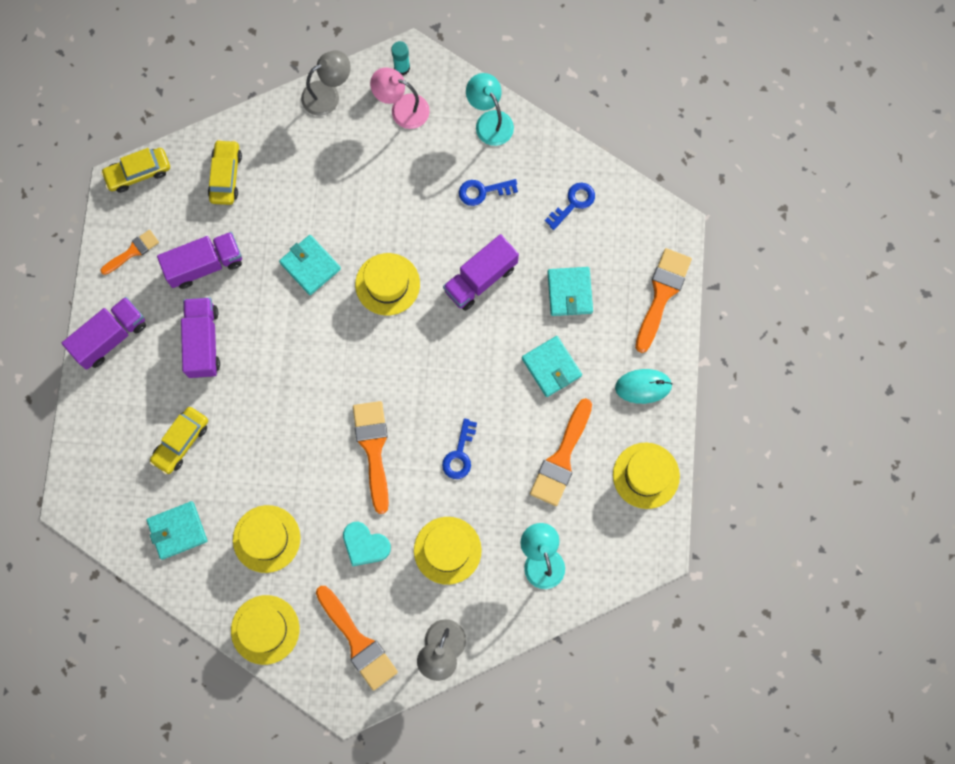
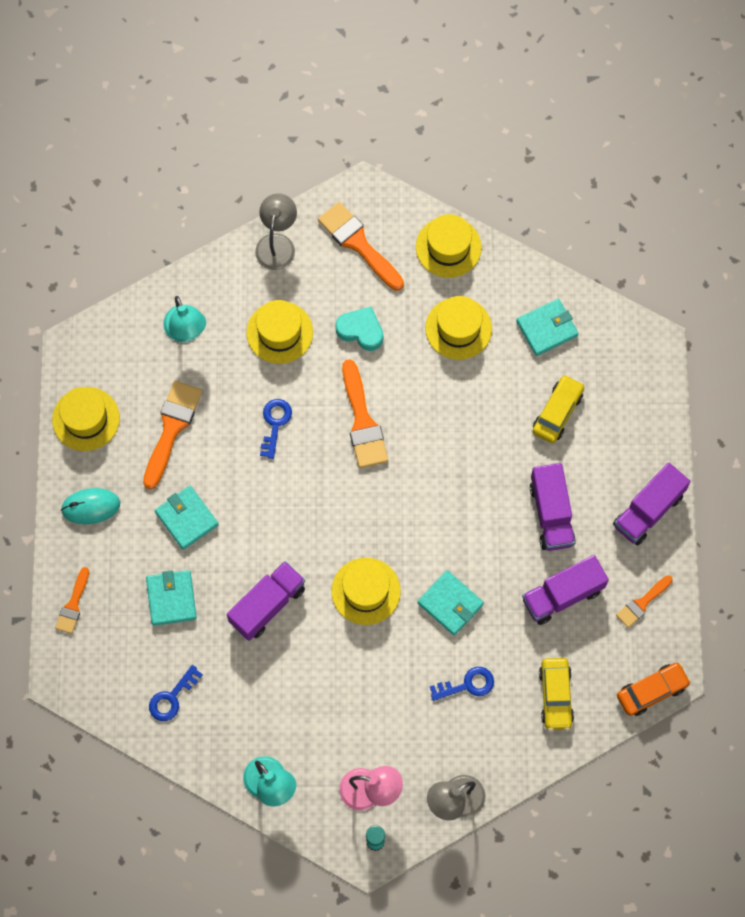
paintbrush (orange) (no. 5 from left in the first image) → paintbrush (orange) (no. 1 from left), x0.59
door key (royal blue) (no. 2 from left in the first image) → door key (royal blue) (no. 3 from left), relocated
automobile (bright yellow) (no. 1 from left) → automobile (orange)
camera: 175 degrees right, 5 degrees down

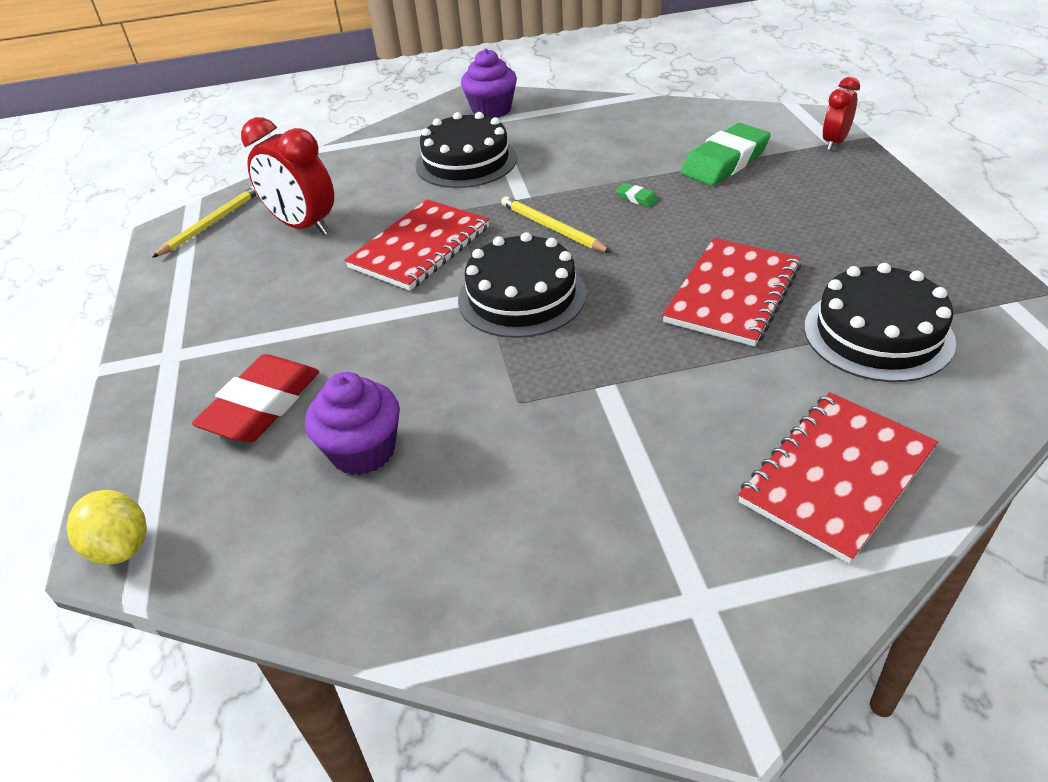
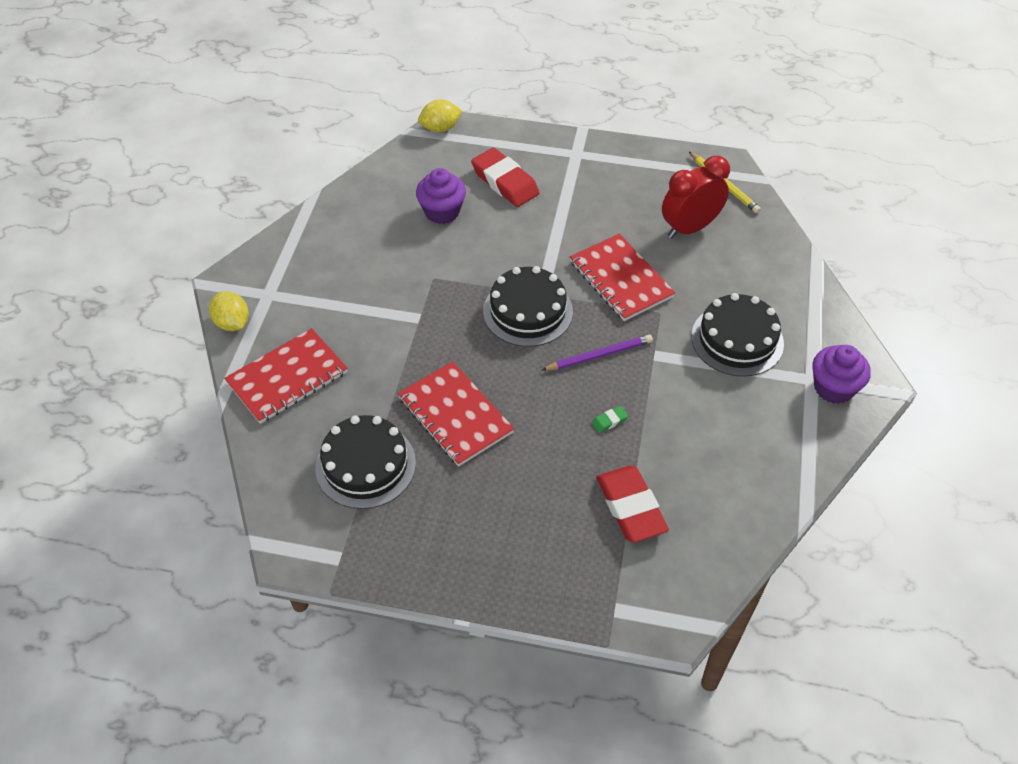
- → lemon (bright yellow) (no. 1 from left)
notebook (scarlet) (no. 3 from left in the first image) → notebook (scarlet) (no. 1 from left), 75 degrees clockwise
wooden pencil (bright yellow) (no. 2 from left) → wooden pencil (royal purple)
gum eraser (green) (no. 2 from left) → gum eraser (scarlet) (no. 2 from left)
clock (scarlet) (no. 2 from left) → -
camera: 110 degrees right, 10 degrees up

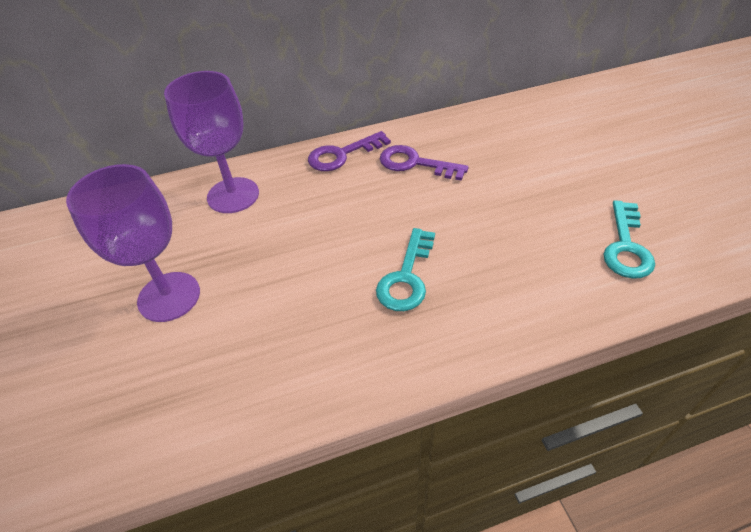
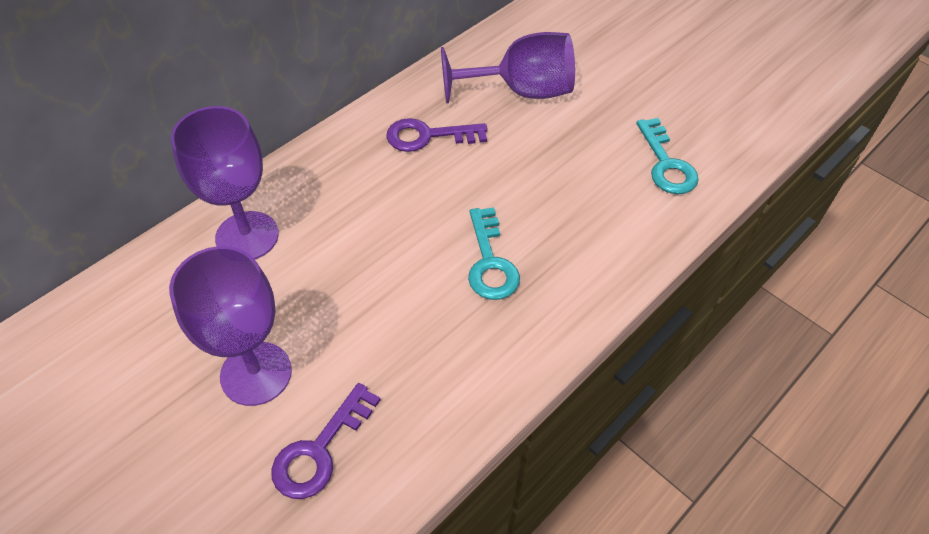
door key (royal purple) (no. 1 from left), relocated
- → chalice (royal purple) (no. 3 from left)
camera: 30 degrees left, 5 degrees up

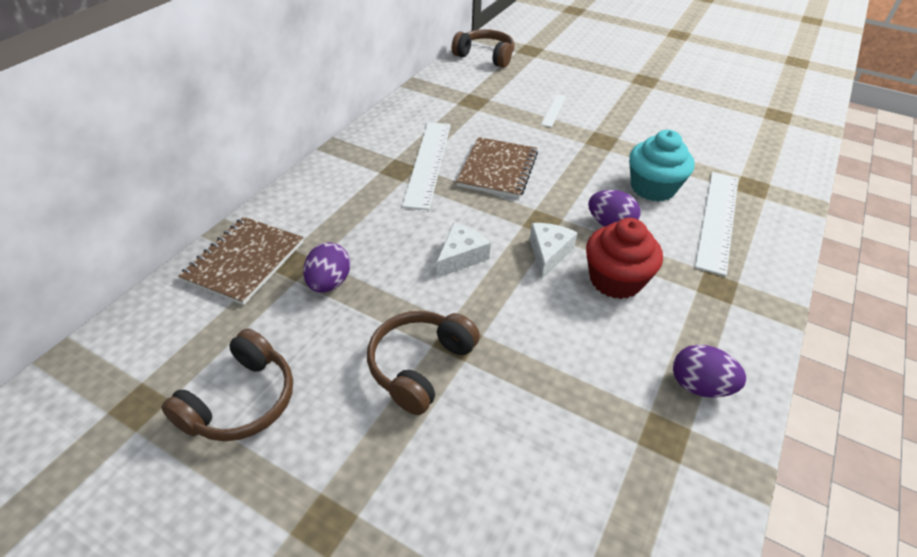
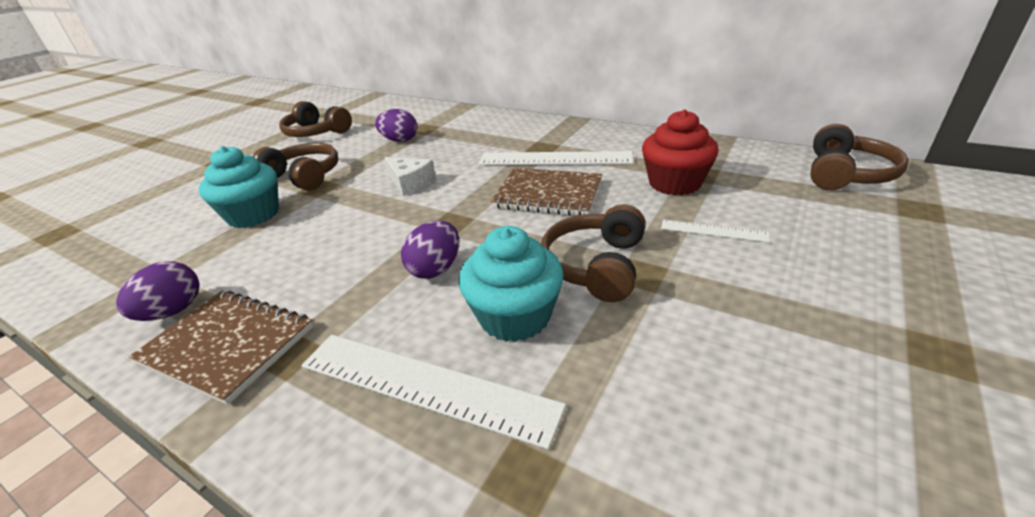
notebook (brown) (no. 1 from left), relocated
- → fairy cake (turquoise) (no. 1 from left)
- → over-ear headphones (brown) (no. 3 from left)
fairy cake (scarlet), relocated
piece of cheese (white) (no. 2 from left) → -
camera: 95 degrees right, 10 degrees down

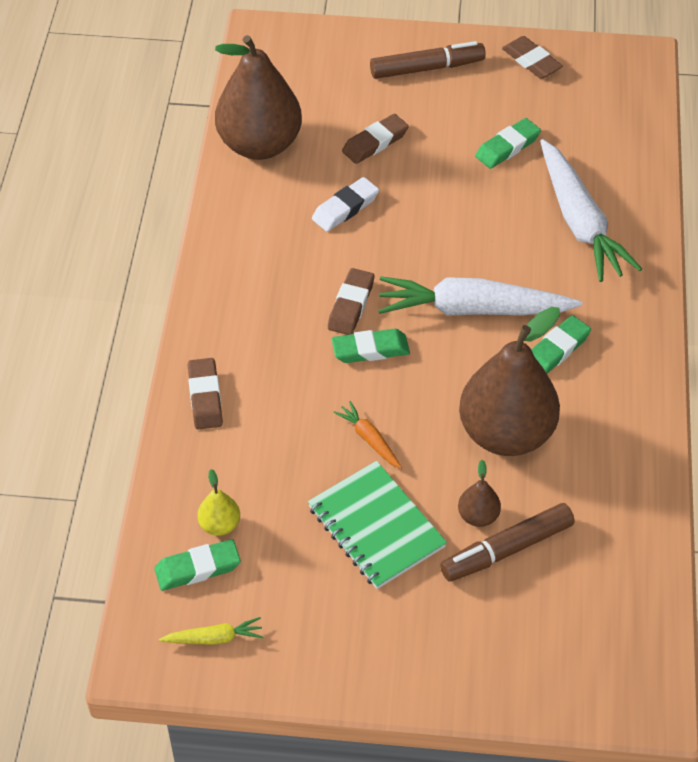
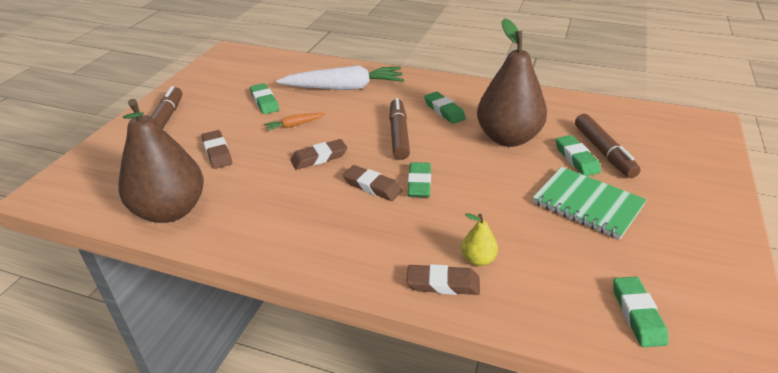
carrot (orange), relocated
gum eraser (brown) (no. 4 from left in the first image) → gum eraser (brown) (no. 2 from left), relocated
carrot (white) (no. 1 from left) → marker (brown) (no. 2 from left)
pear (bright yellow), relocated
notebook (green), 60 degrees clockwise
pear (brown) (no. 2 from left) → gum eraser (green) (no. 4 from left)
carrot (bright yellow) → -
gum eraser (white) → -
camera: 75 degrees left, 15 degrees down

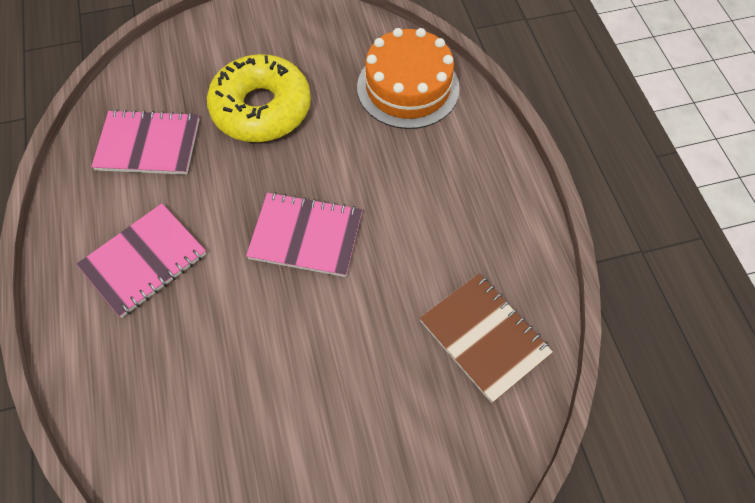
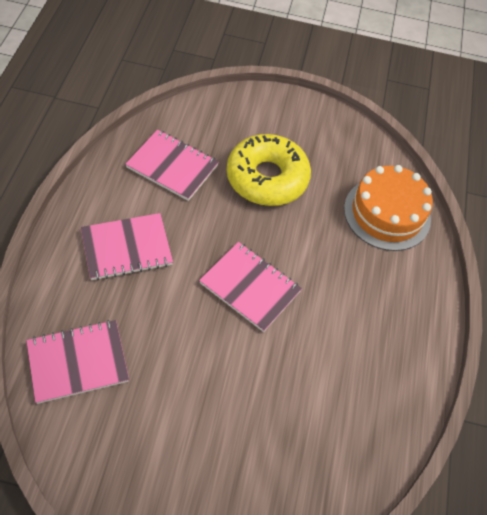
- → notebook (rosy) (no. 1 from left)
notebook (brown) → -
camera: 20 degrees right, 5 degrees down

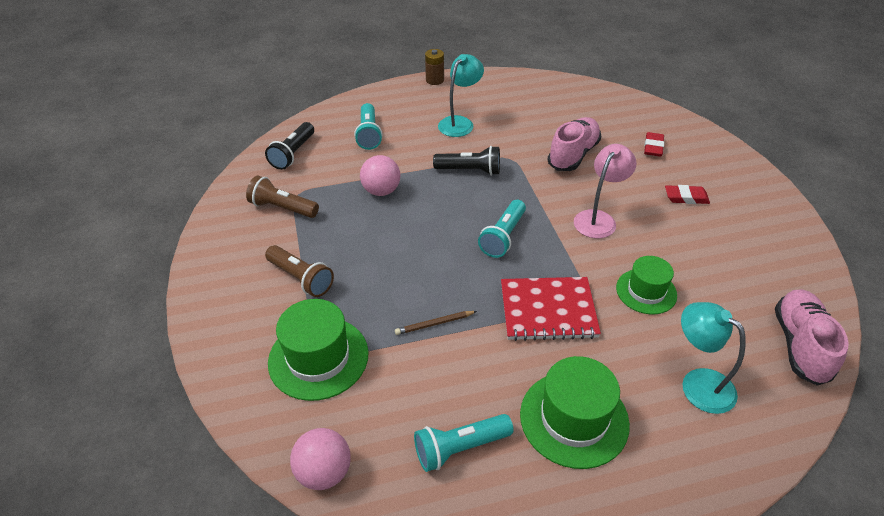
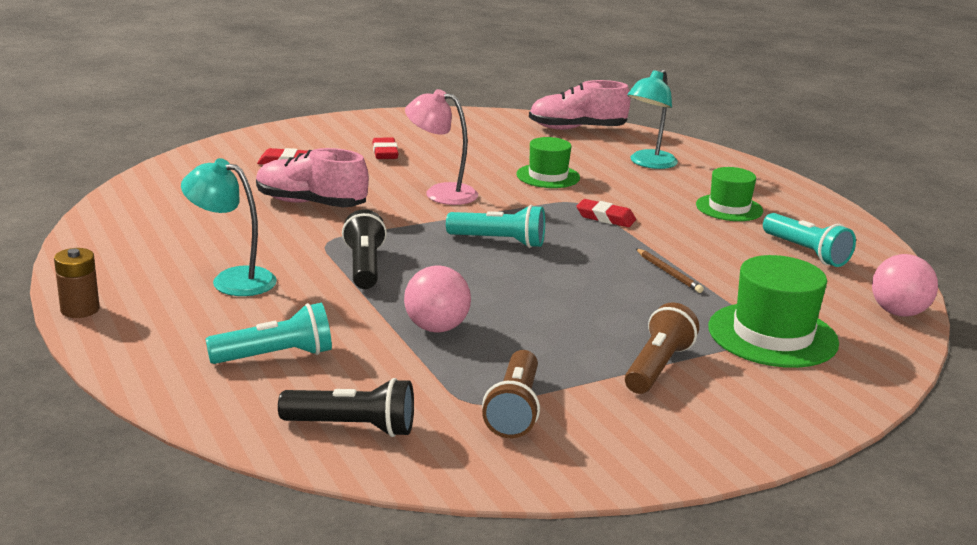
notebook (scarlet) → gum eraser (scarlet) (no. 3 from left)
hat (green) (no. 2 from left), x0.65
camera: 105 degrees left, 20 degrees down

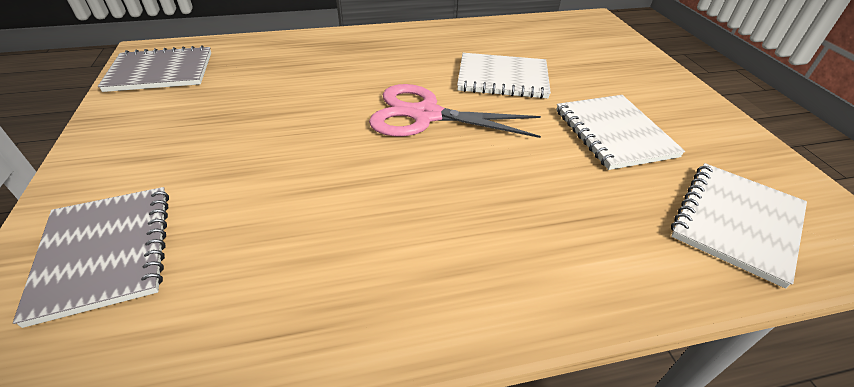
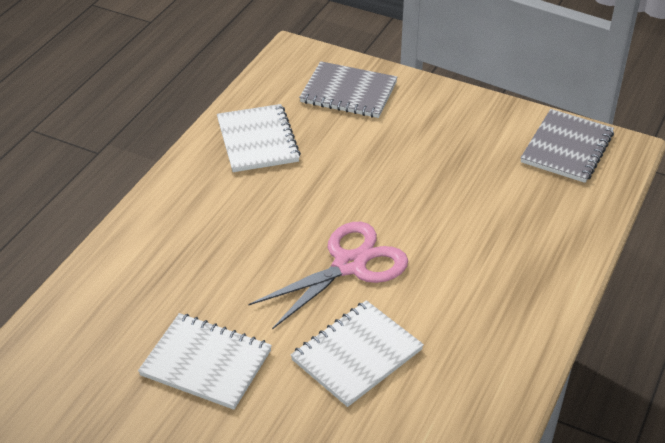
notebook (white) (no. 3 from left in the first image) → notebook (white) (no. 2 from left), relocated
camera: 130 degrees right, 0 degrees up

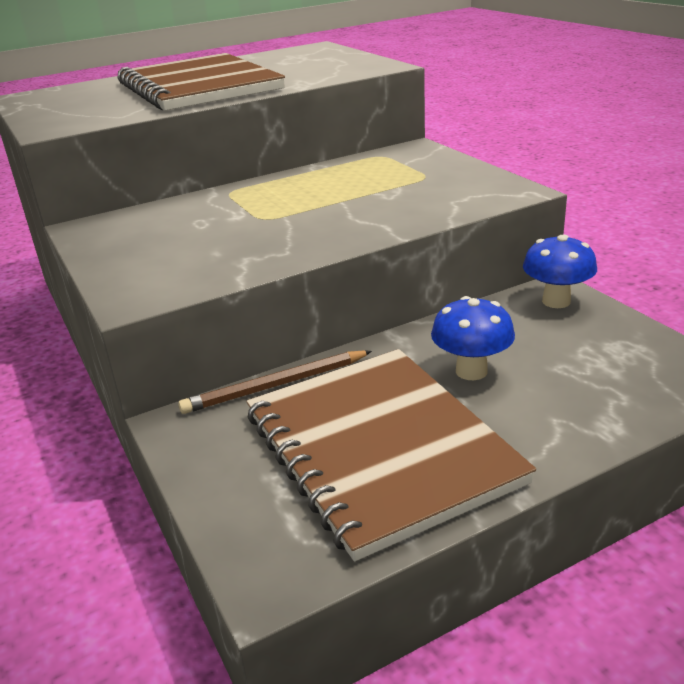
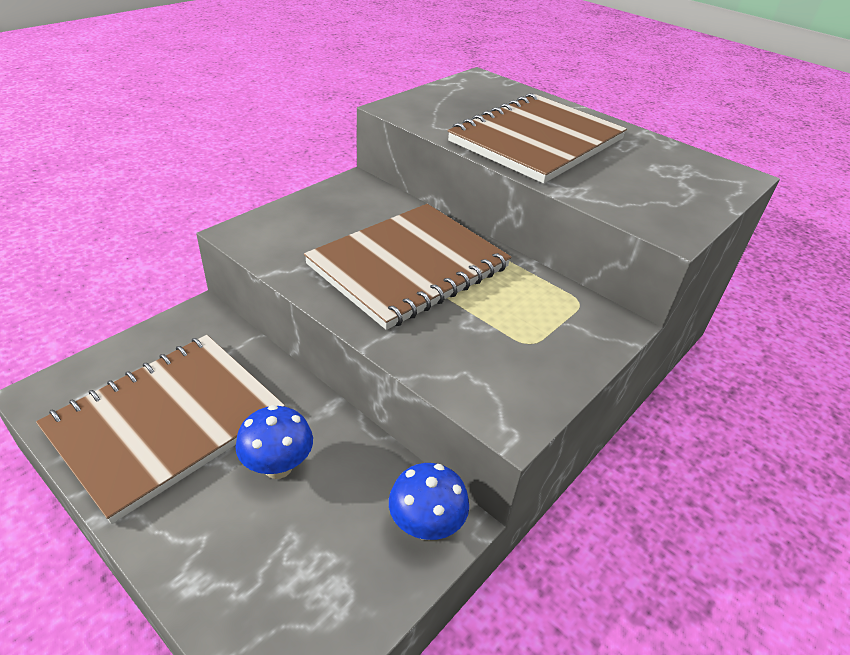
- → notebook (brown) (no. 2 from left)
wooden pencil (brown) → -
camera: 65 degrees right, 10 degrees up

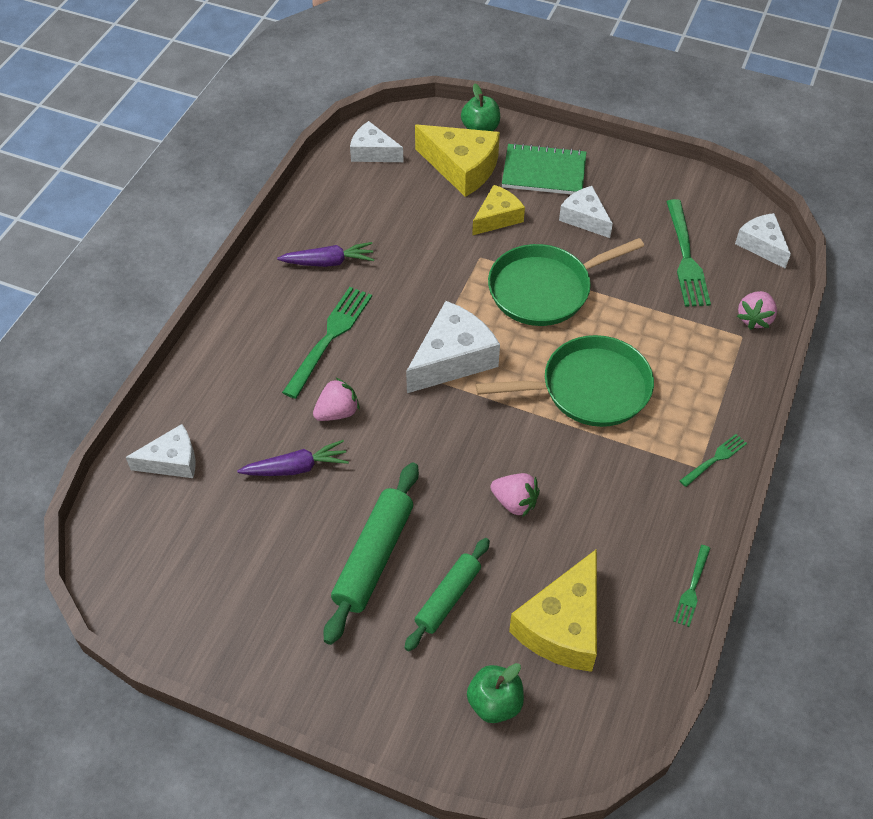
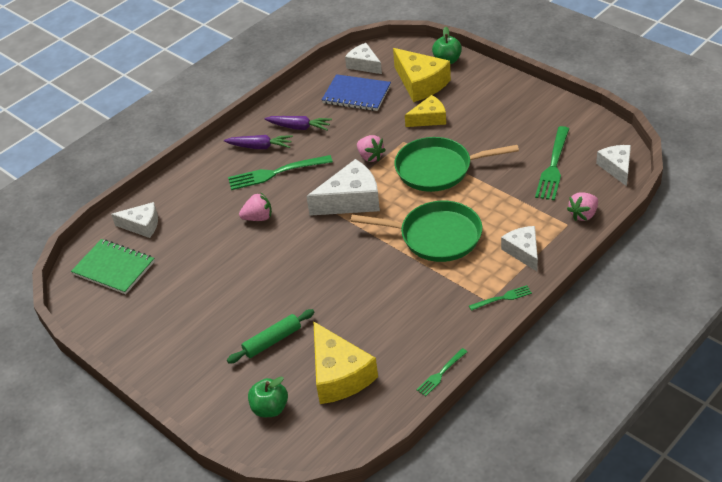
notebook (green), relocated
carrot (royal purple) (no. 1 from left), relocated
fork (green) (no. 1 from left), 150 degrees counterclockwise
piece of cheese (bright yellow) (no. 3 from left in the first image) → piece of cheese (bright yellow) (no. 1 from left), 75 degrees counterclockwise
- → notebook (royal blue)
berry (rosy) (no. 2 from left), relocated
piece of cheese (white) (no. 4 from left), relocated
dough roller (green) (no. 1 from left) → -
camera: 25 degrees right, 10 degrees down

